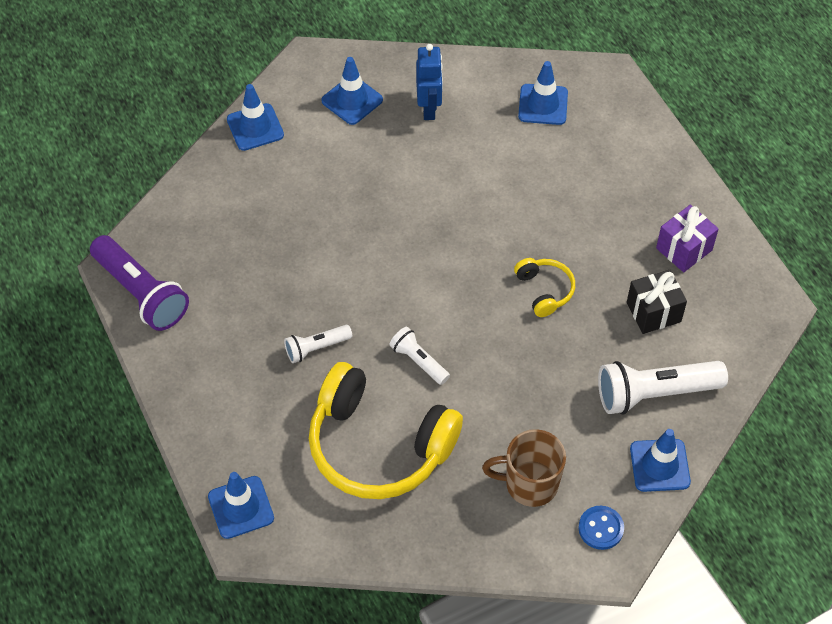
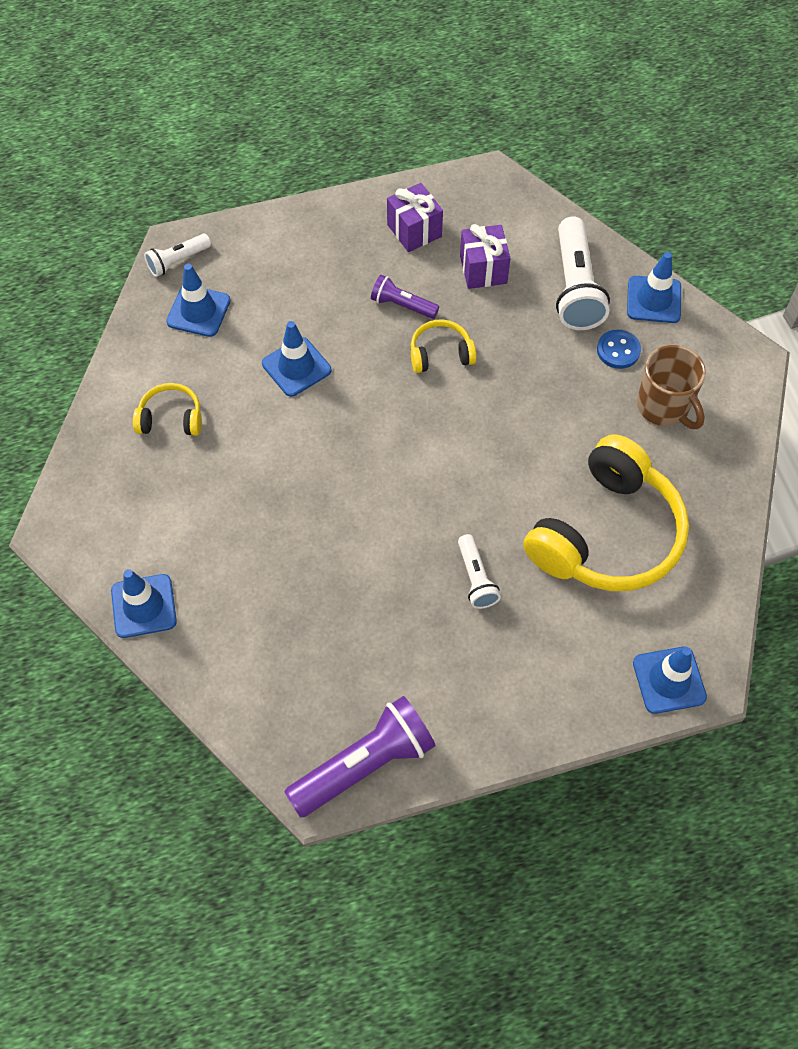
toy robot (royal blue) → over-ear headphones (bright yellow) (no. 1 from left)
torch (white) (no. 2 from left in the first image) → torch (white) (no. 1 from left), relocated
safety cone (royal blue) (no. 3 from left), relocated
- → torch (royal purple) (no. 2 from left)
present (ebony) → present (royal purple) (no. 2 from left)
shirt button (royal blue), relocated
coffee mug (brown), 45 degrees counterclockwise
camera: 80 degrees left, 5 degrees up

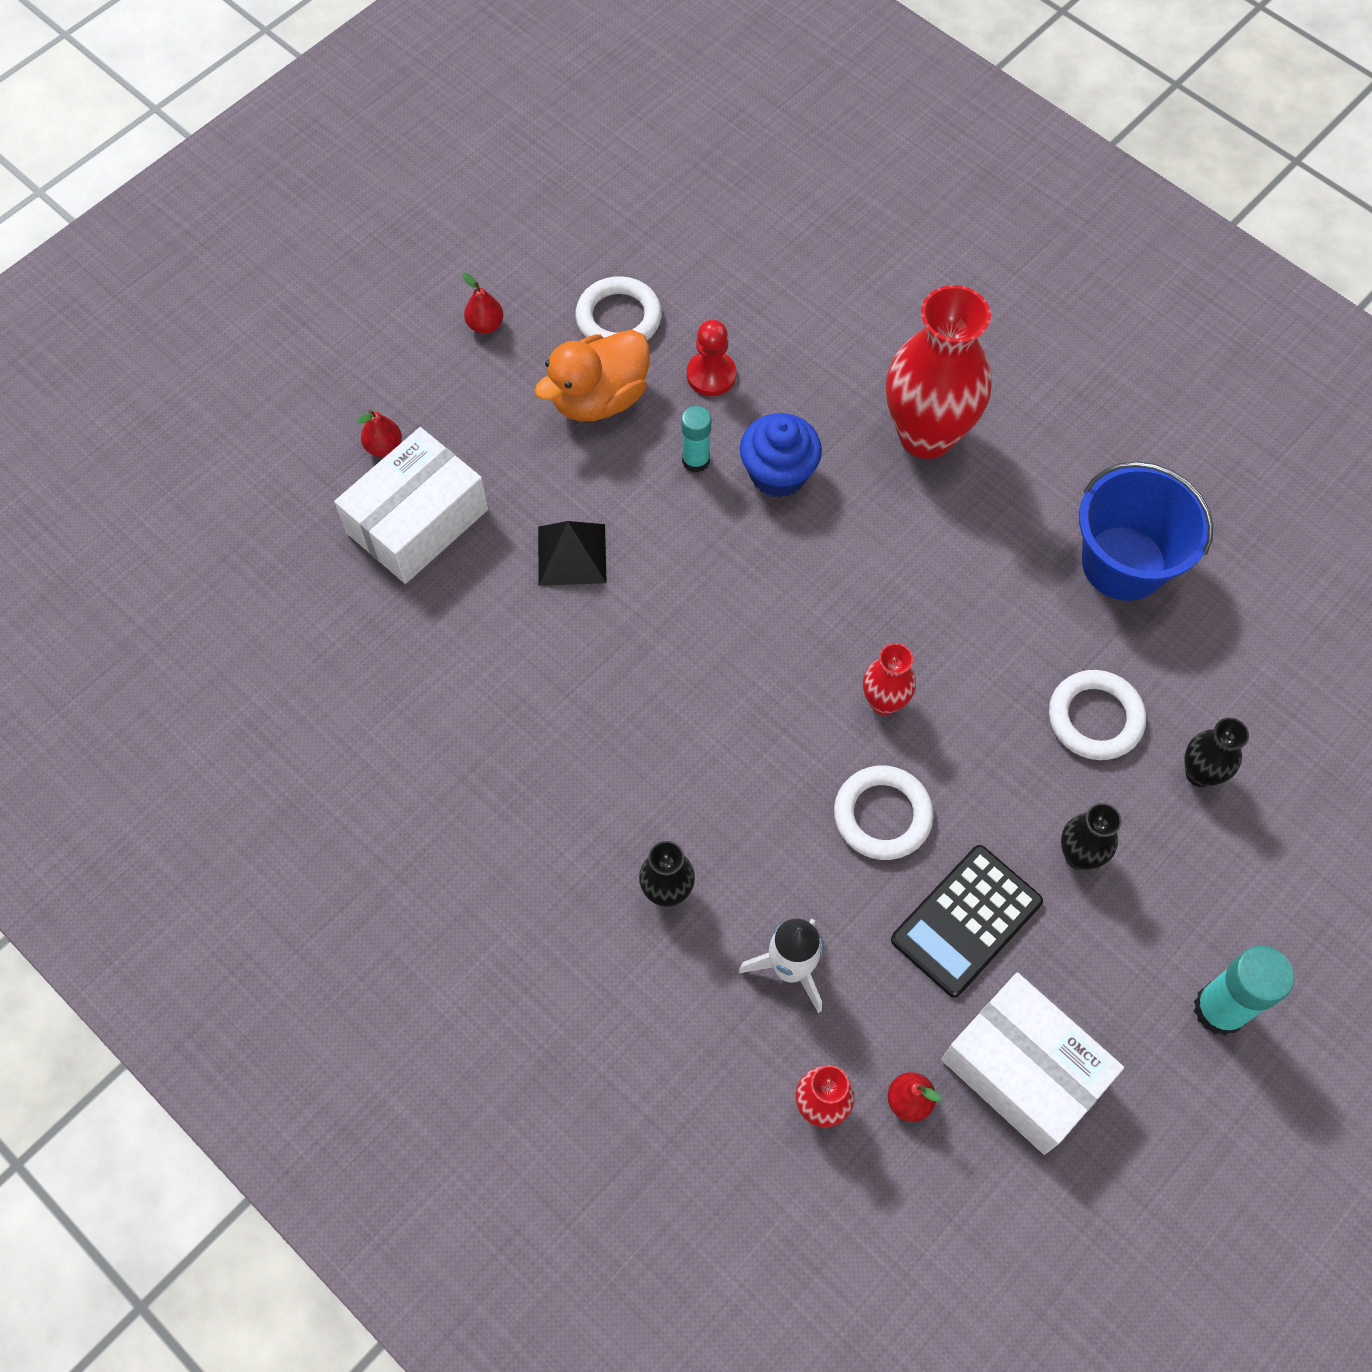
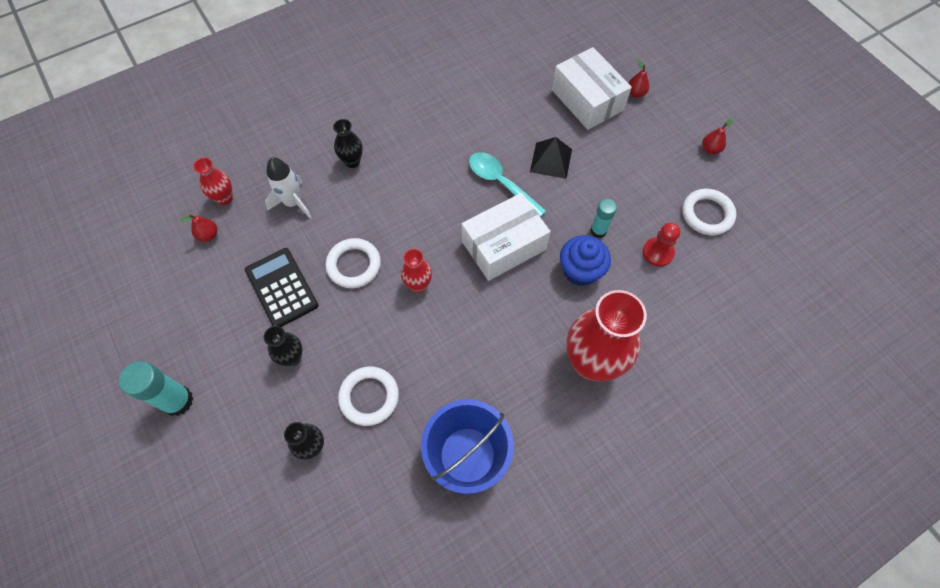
package (white) (no. 2 from left in the first image) → package (white) (no. 1 from left), relocated
- → teaspoon (turquoise)
rubber duck (orange) → -
camera: 105 degrees right, 0 degrees up

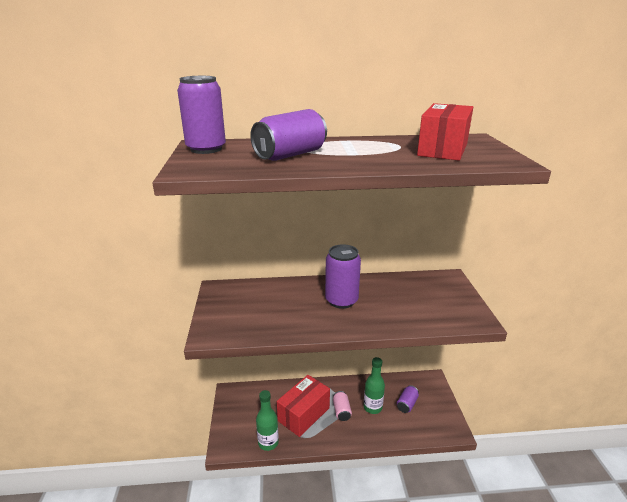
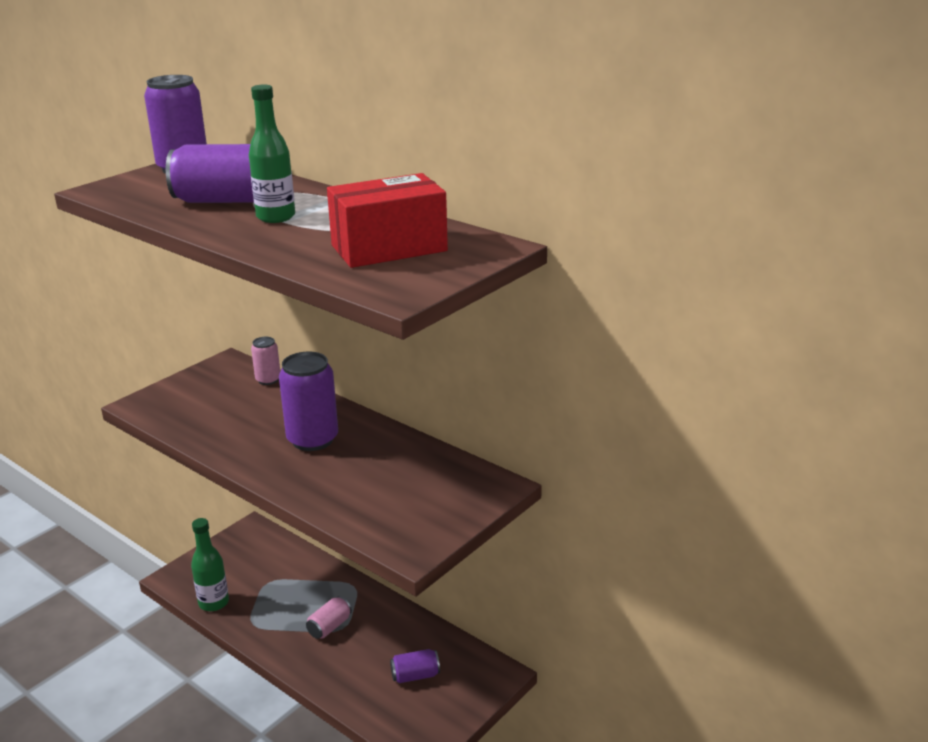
bottle (green) (no. 2 from left), relocated
- → tin (rosy) (no. 1 from left)
package (scarlet) (no. 1 from left) → -
camera: 45 degrees right, 0 degrees up

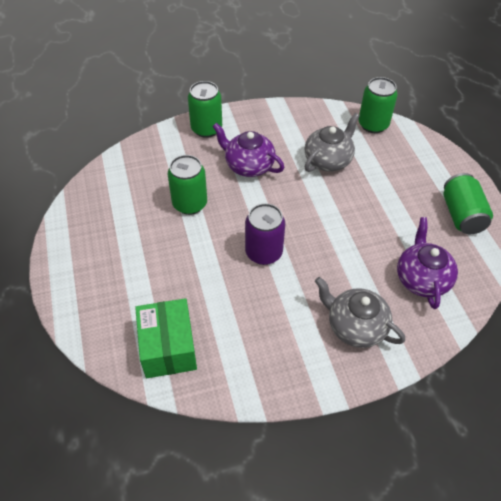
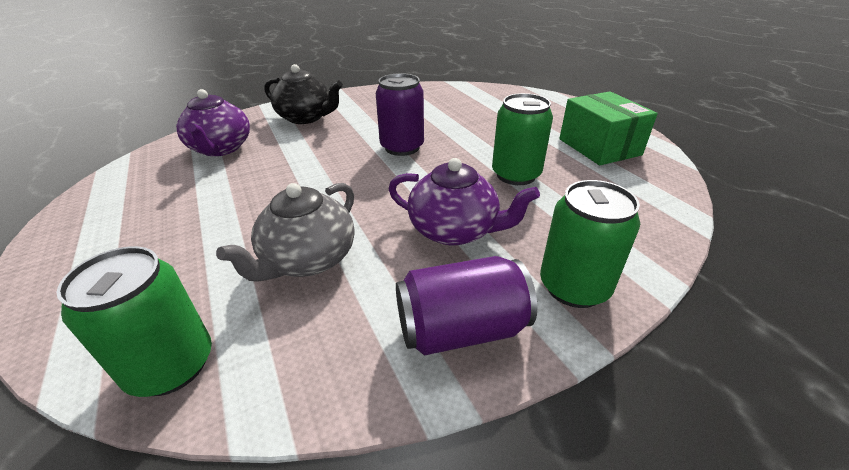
china teapot (grey) (no. 2 from left) → china teapot (ebony)
- → tin (royal purple) (no. 2 from left)
package (green), relocated
tin (green) (no. 4 from left) → -
camera: 170 degrees right, 15 degrees down

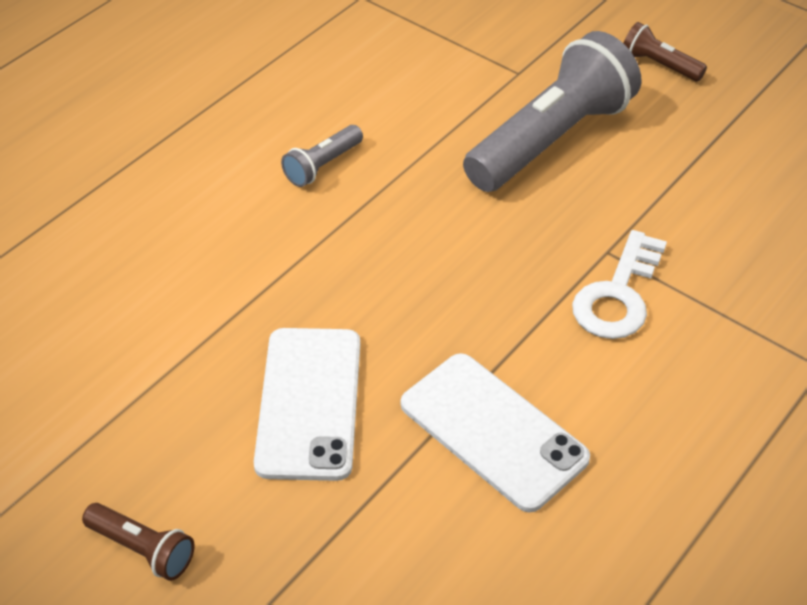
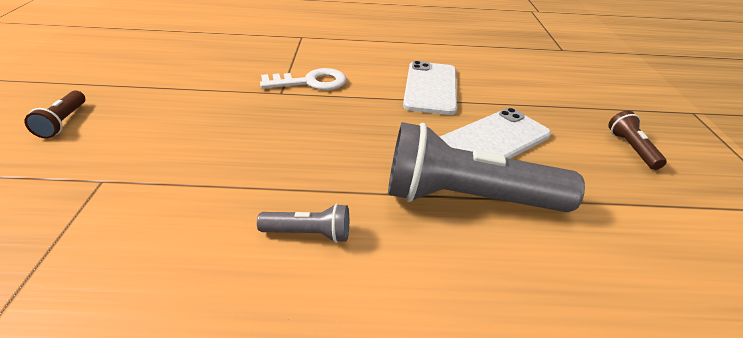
torch (grey) (no. 2 from left), relocated
camera: 130 degrees left, 10 degrees down

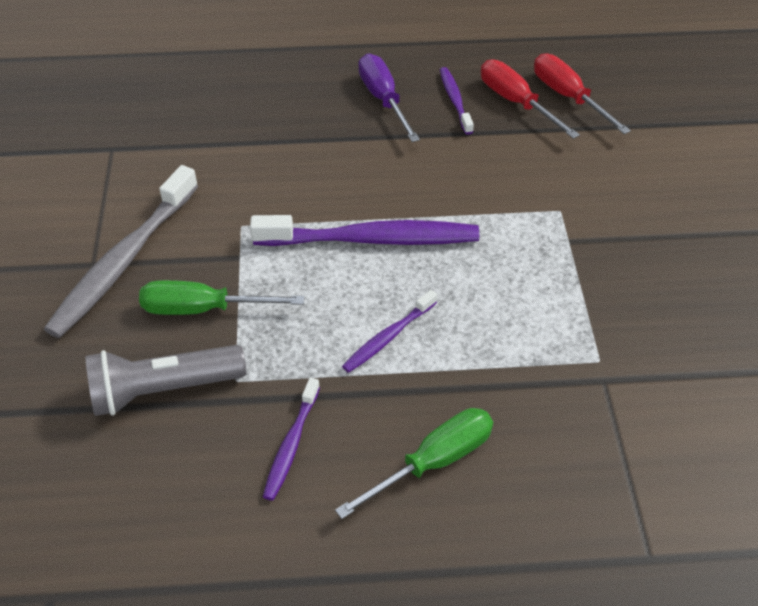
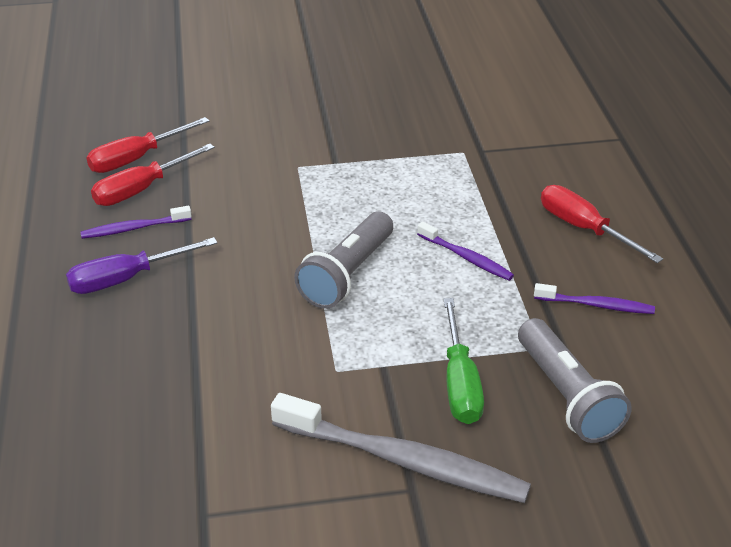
tooth brush (royal purple) (no. 2 from left) → torch (grey) (no. 1 from left)
hand screwdriver (green) (no. 2 from left) → hand screwdriver (scarlet) (no. 3 from left)
camera: 95 degrees left, 10 degrees down

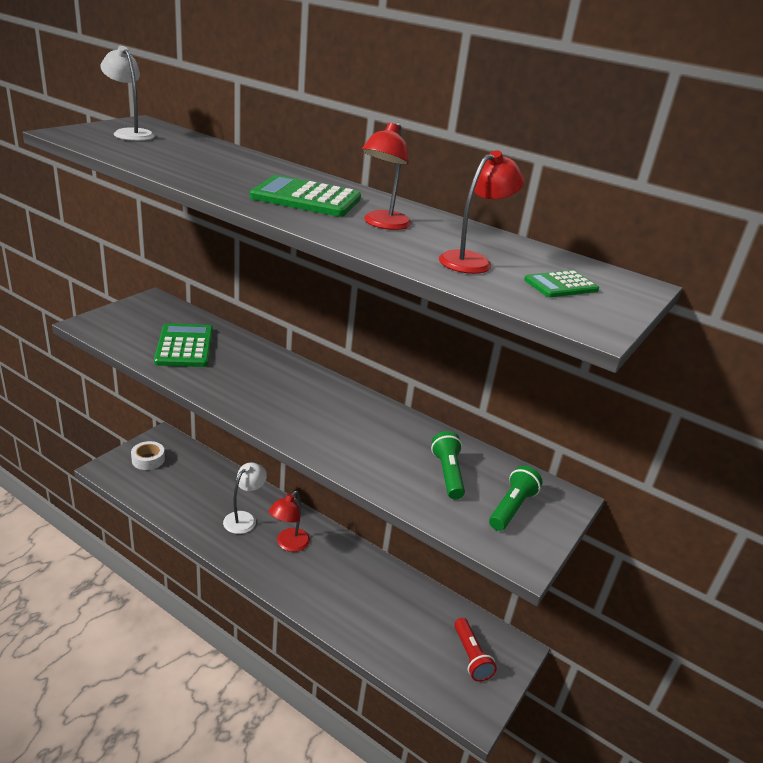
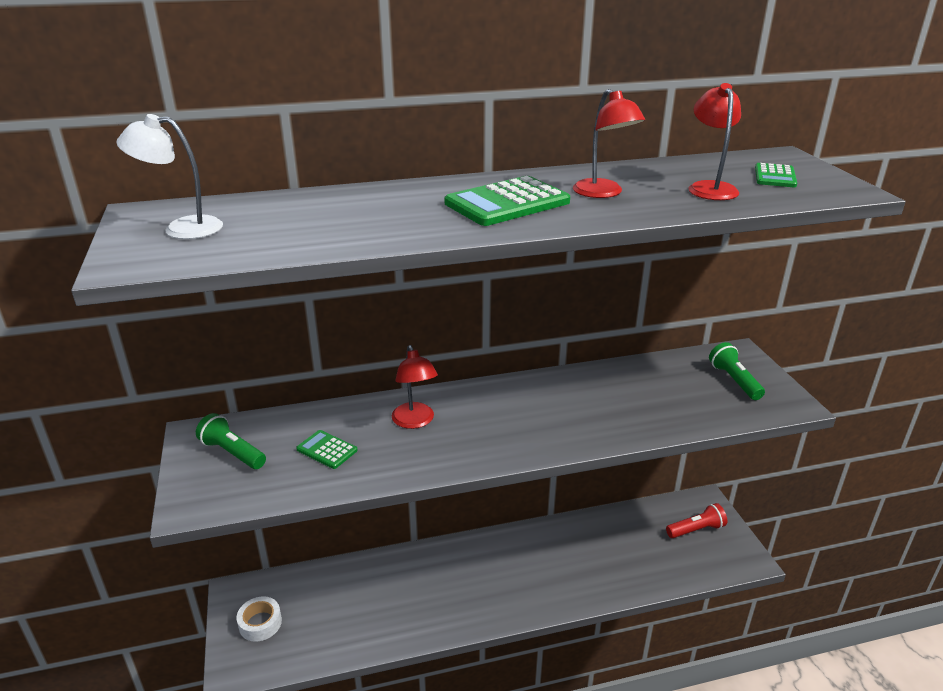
torch (green) (no. 1 from left), relocated
adding machine (green) (no. 1 from left), x0.55
desk lamp (scarlet) (no. 1 from left), relocated
torch (scarlet), 45 degrees counterclockwise
desk lamp (white) (no. 2 from left) → -
camera: 45 degrees left, 0 degrees up

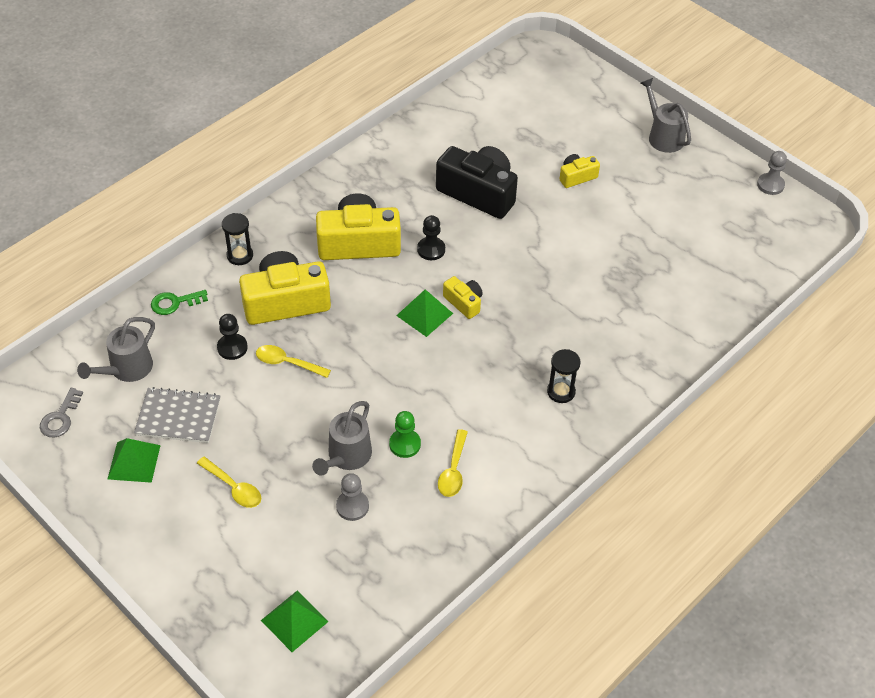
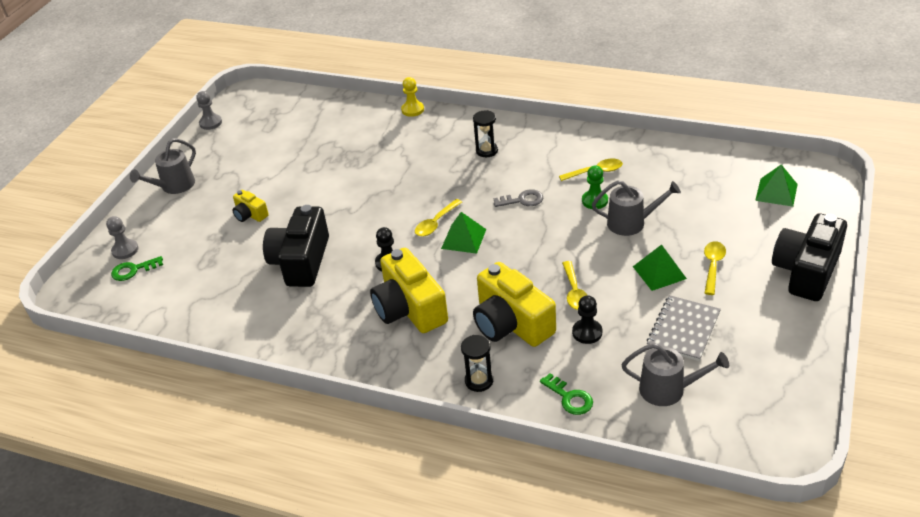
pawn (grey) (no. 1 from left), relocated
- → door key (green) (no. 1 from left)
- → pawn (bright yellow)
camera (bright yellow) (no. 3 from left) → teaspoon (bright yellow) (no. 1 from left)
door key (grey), relocated
pyramid shape (green) (no. 1 from left in the first image) → pyramid shape (green) (no. 2 from left), relocated
notebook (grey), 45 degrees clockwise
- → camera (ebony) (no. 2 from left)
camera: 110 degrees left, 10 degrees down

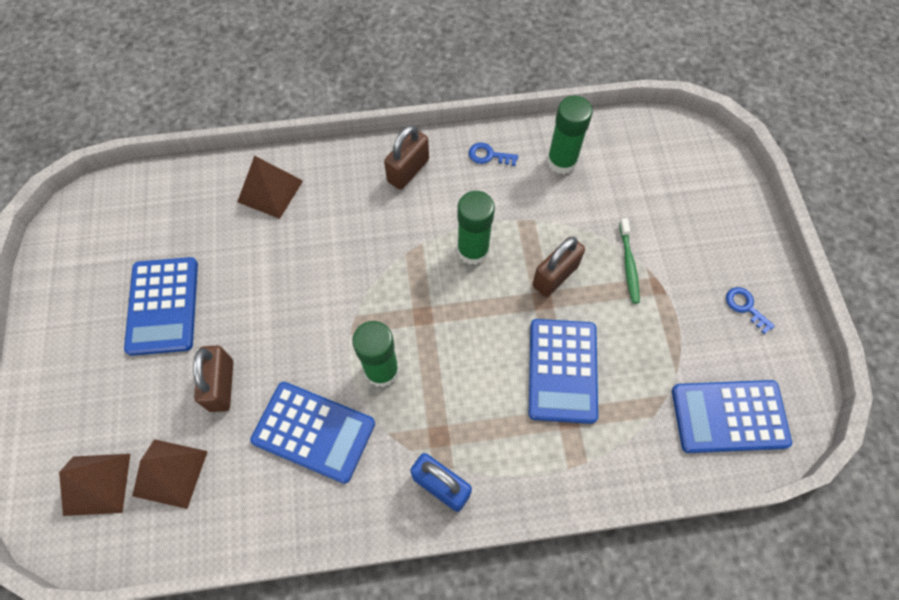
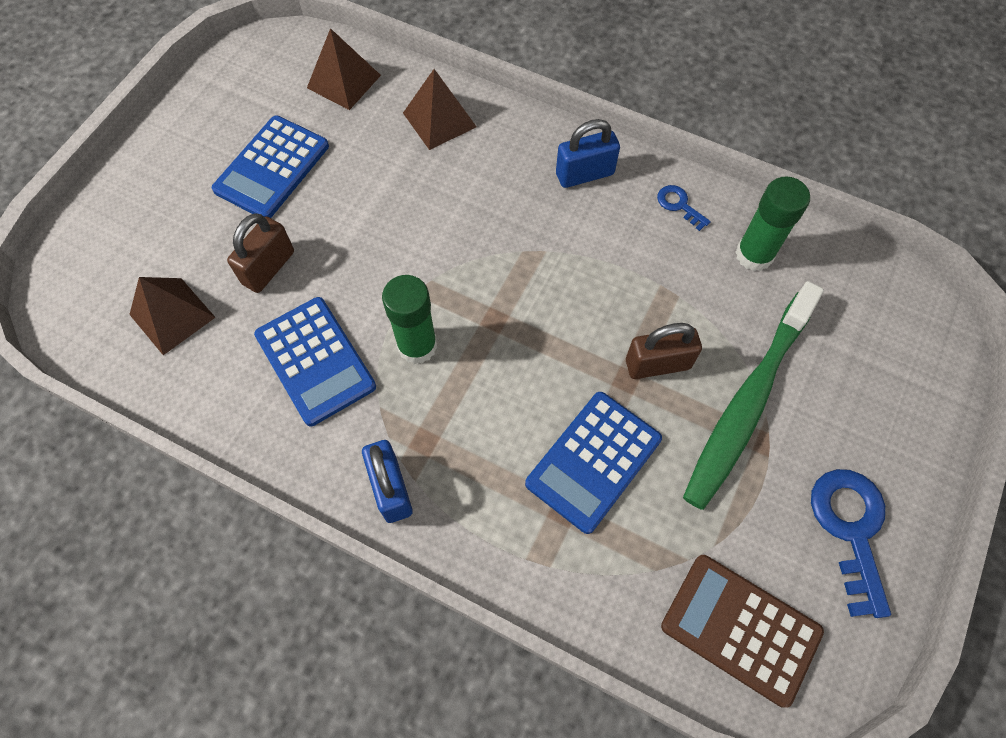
pyramid shape (brown) (no. 1 from left in the first image) → pyramid shape (brown) (no. 2 from left), relocated
small lock (brown) (no. 2 from left) → small lock (royal blue) (no. 2 from left)
adding machine (royal blue) (no. 4 from left) → adding machine (brown)
tooth brush (green), x2.30
door key (royal blue) (no. 2 from left), x2.01
glue stick (green) (no. 2 from left) → -
camera: 35 degrees right, 0 degrees up

